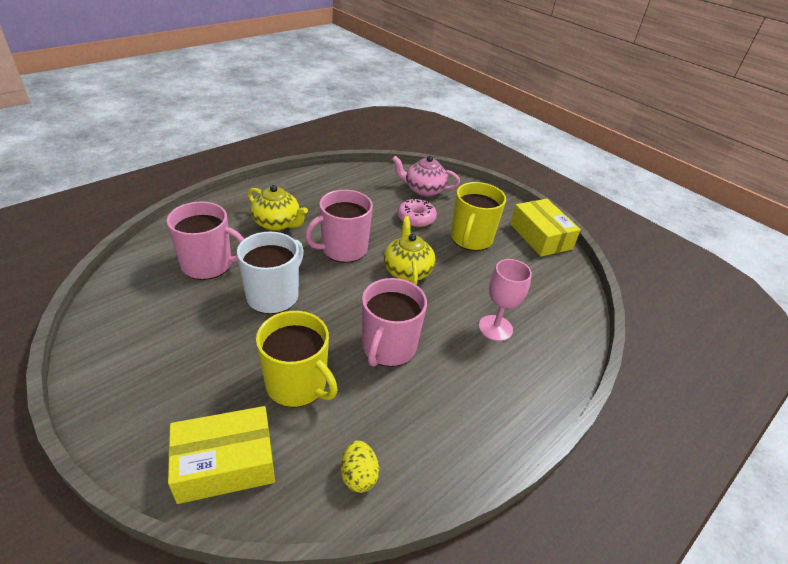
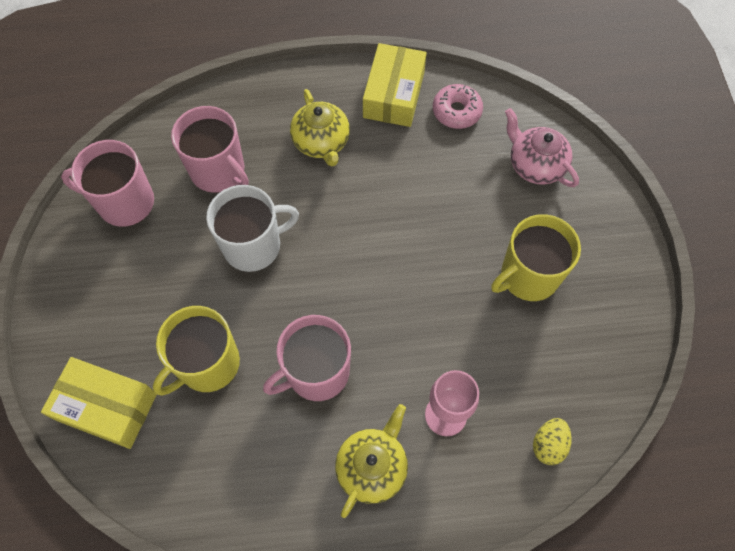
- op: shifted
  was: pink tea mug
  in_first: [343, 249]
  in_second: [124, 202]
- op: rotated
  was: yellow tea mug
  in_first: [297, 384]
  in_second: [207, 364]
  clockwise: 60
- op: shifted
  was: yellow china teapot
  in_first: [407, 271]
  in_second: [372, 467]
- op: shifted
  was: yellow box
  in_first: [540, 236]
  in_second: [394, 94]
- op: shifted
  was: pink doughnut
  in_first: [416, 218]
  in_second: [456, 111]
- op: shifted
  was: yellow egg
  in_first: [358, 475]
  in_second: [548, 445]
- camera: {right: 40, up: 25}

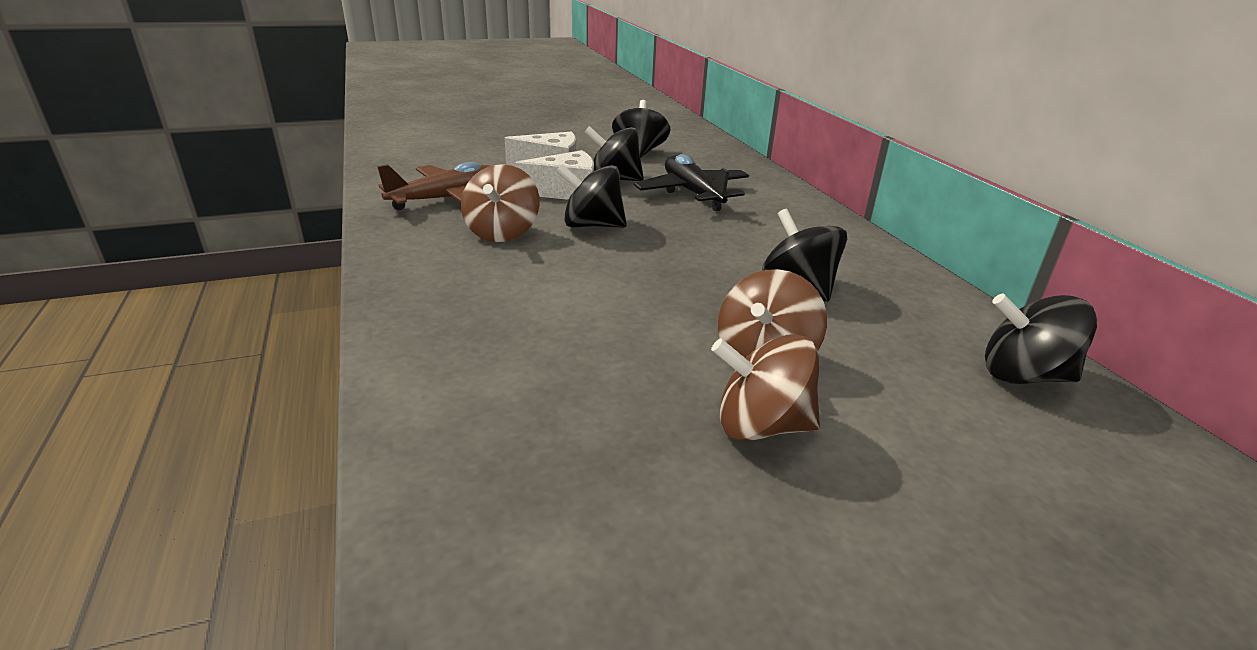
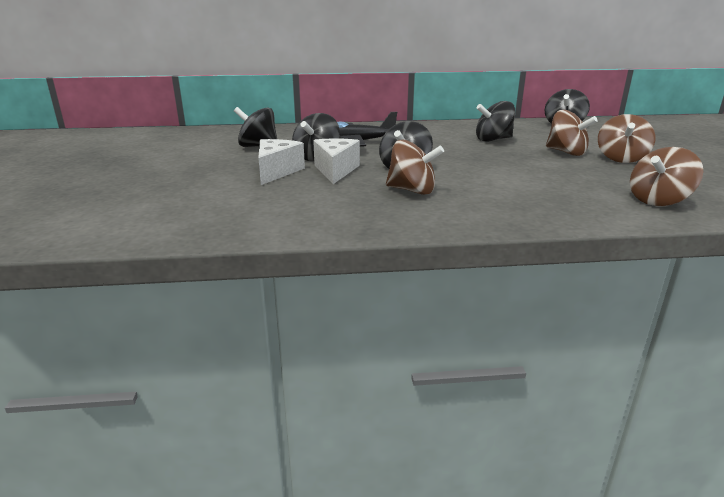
- op: new
  now: dark brown toy top
  in_second: [658, 201]
- op: gone
  was: dark brown toy plane
  in_first: [447, 199]
- camera: {right: -75, up: -5}

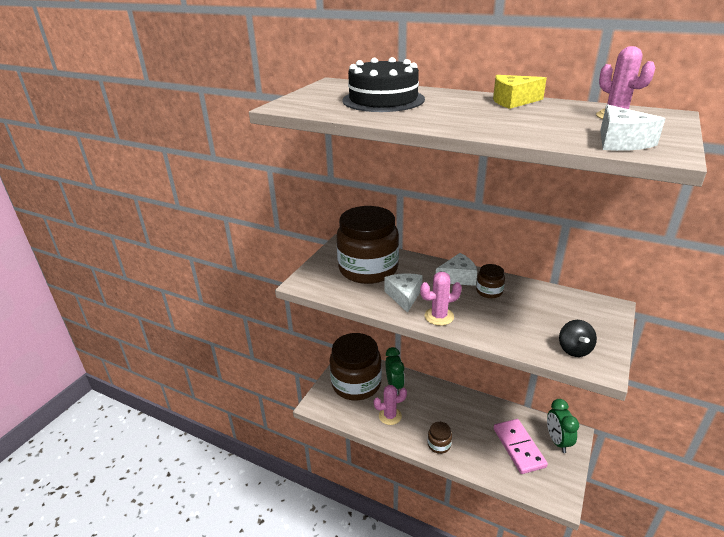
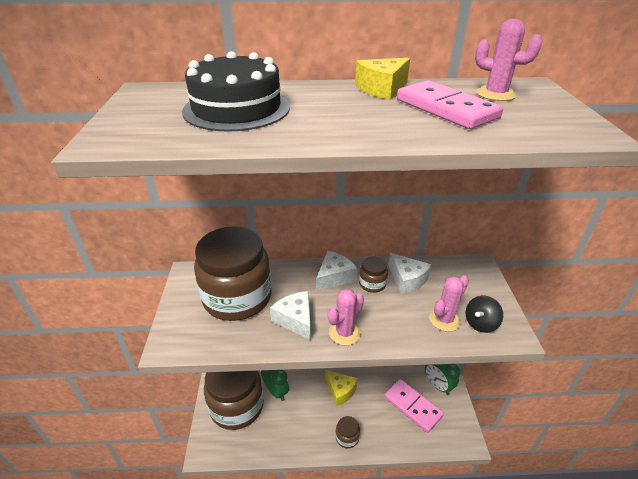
- op: new
  now: yellow piece of cheese
  in_second: [340, 391]
- op: shifted
  was: pure white piece of cheese
  in_first: [621, 142]
  in_second: [407, 280]
- op: new
  now: pink domino piece
  in_second: [446, 109]
- op: shifted
  was: pink saguaro cactus
  in_first: [390, 416]
  in_second: [444, 319]
- op: rotated
  was: black toy top
  in_first: [574, 349]
  in_second: [480, 324]
  clockwise: 75
- camera: {right: -30, up: 5}

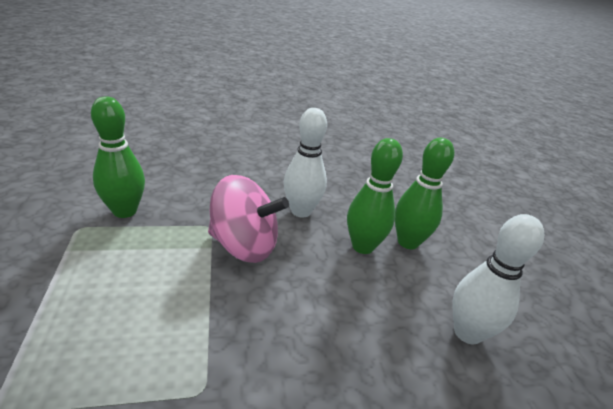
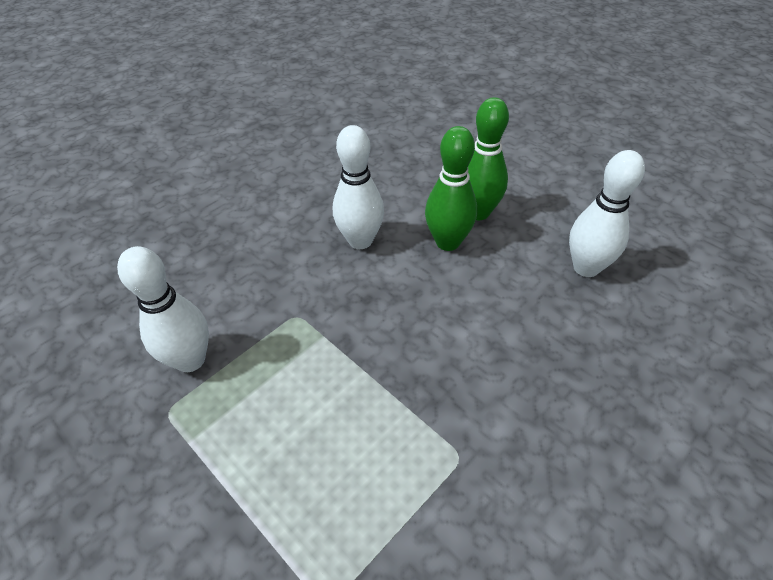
- op: repainted
  was: leaf-green bowling pin
  now: pure white bowling pin
  in_first: [125, 211]
  in_second: [190, 360]
- op: gone
  was: pink toy top
  in_first: [244, 245]
- camera: {right: -30, up: 15}

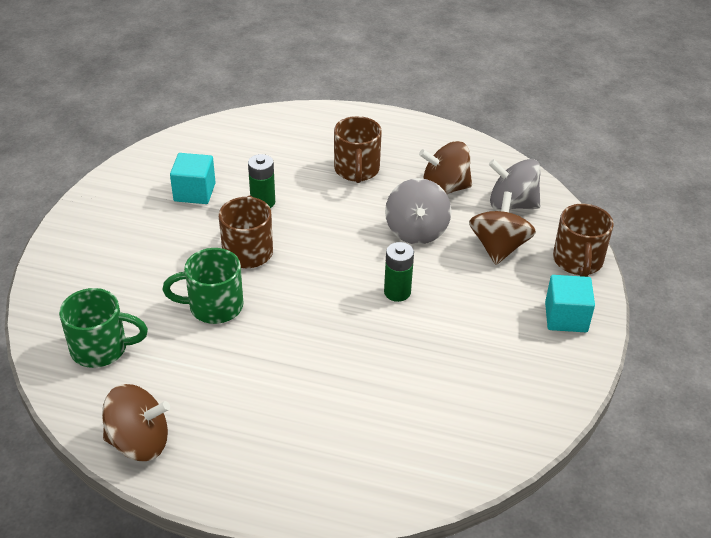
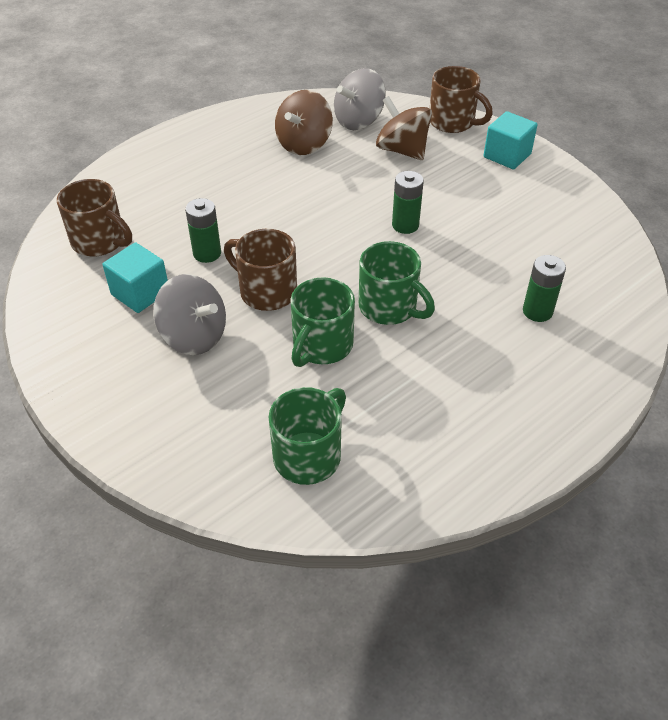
- op: shifted
  was: dark brown tea mug
  in_first: [356, 170]
  in_second: [100, 242]
- op: shifted
  was: ash-grey toy top
  in_first: [416, 231]
  in_second: [194, 336]
- op: new
  now: leaf-green tea mug
  in_second: [389, 308]
- op: new
  now: leaf-green power cell
  in_second: [537, 311]
- op: gone
  was: dark brown toy top
  in_first: [139, 442]
- camera: {right: -55, up: 5}

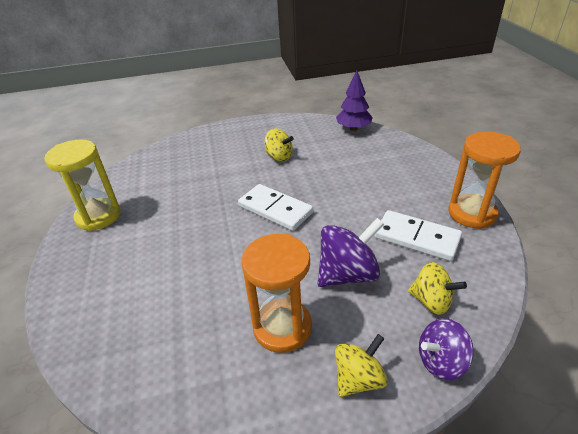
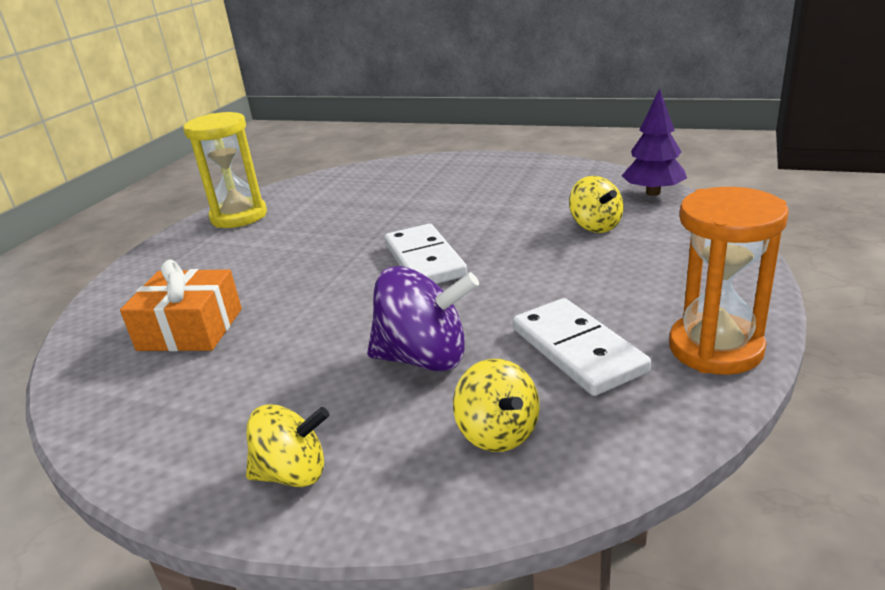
- op: new
  now: orange-coloured wrapped gift
  in_second: [190, 329]
- op: shifted
  was: yellow toy top
  in_first: [279, 157]
  in_second: [595, 226]
- op: gone
  was: orange-coloured sandglass
  in_first: [282, 327]
- op: gone
  was: violet toy top
  in_first: [441, 361]
- camera: {right: 35, up: -10}

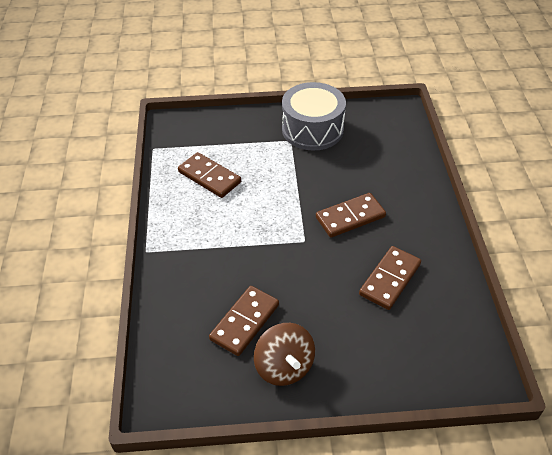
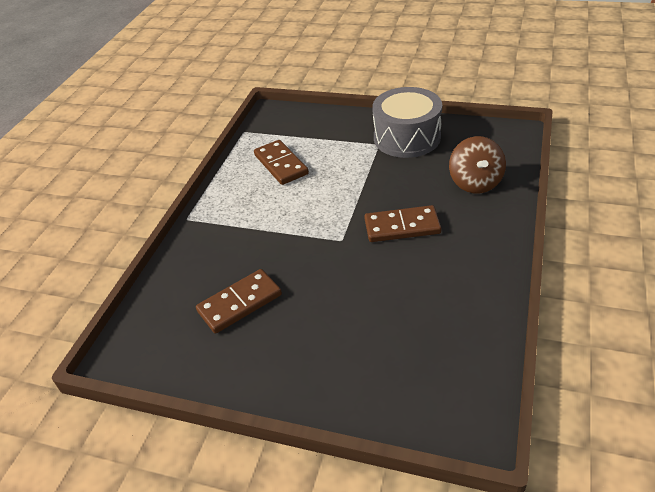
- op: shifted
  was: dark brown toy top
  in_first: [284, 366]
  in_second: [475, 182]
- op: gone
  was: dark brown domino piece
  in_first: [390, 279]
- camera: {right: 25, up: -5}

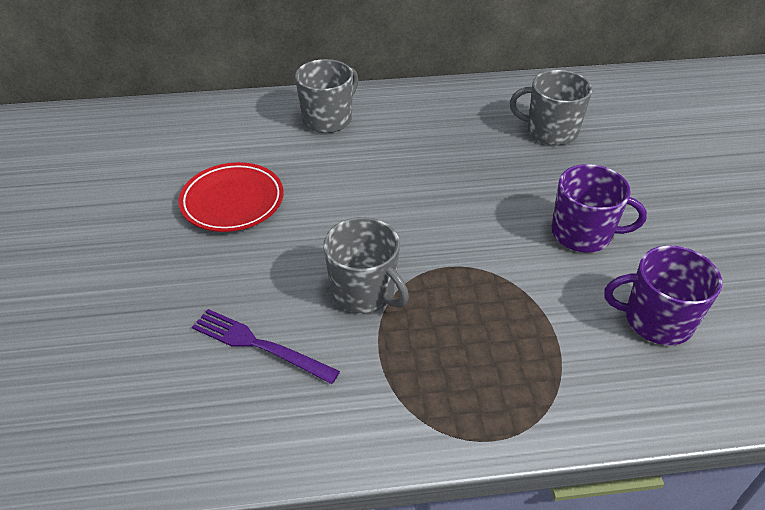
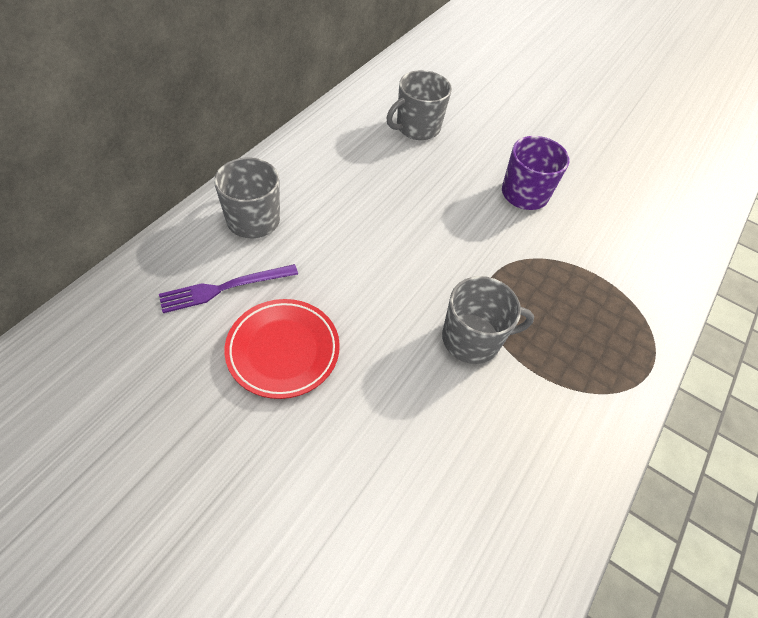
- op: shifted
  was: violet fork
  in_first: [259, 345]
  in_second: [224, 288]
- op: gone
  was: violet tea mug
  in_first: [656, 320]
- camera: {right: -55, up: 10}

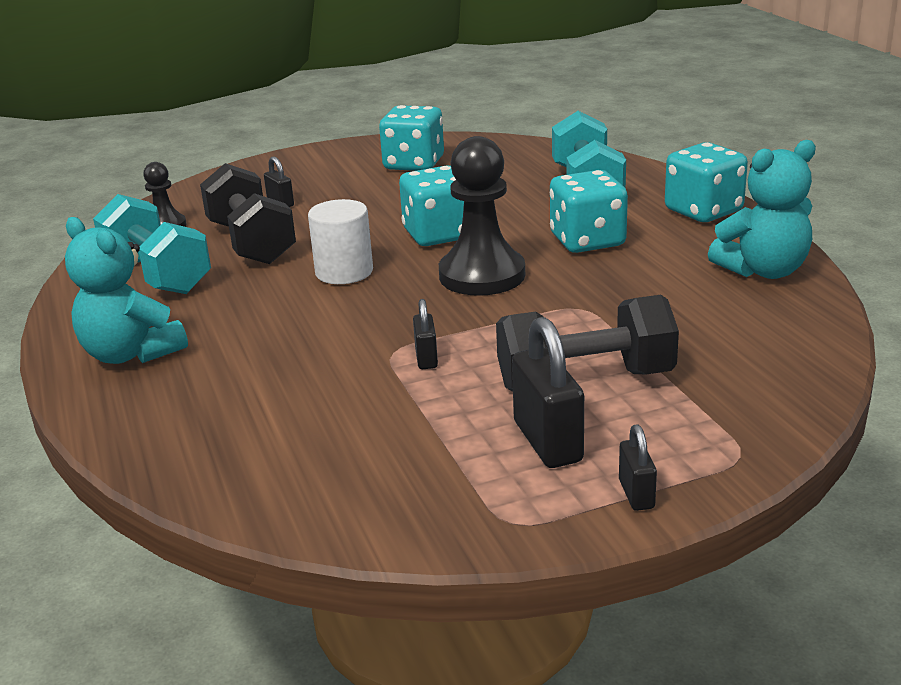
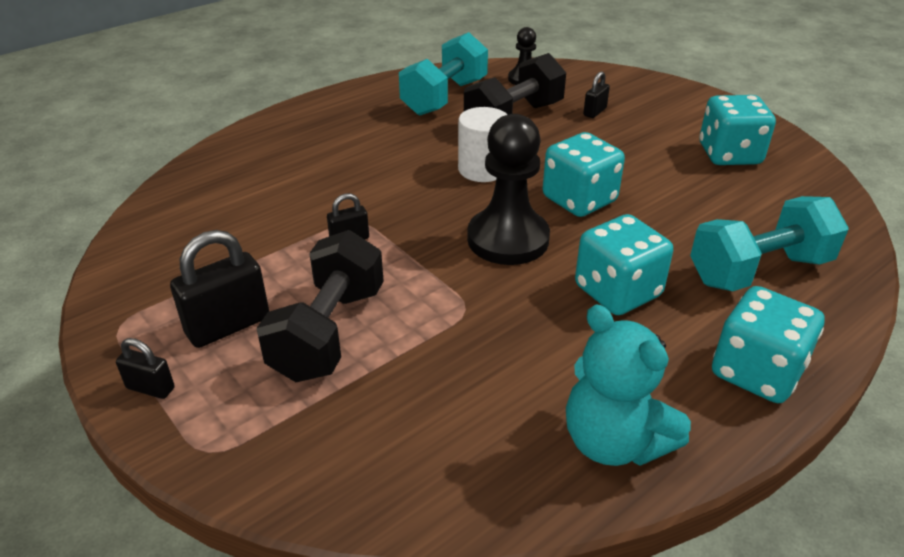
- op: rotated
  was: black padlock
  in_first: [636, 494]
  in_second: [150, 388]
  clockwise: 45
- op: rotated
  was: black dumbbell
  in_first: [585, 381]
  in_second: [328, 332]
  clockwise: 45
- op: gone
  was: aqua stuffed bear
  in_first: [131, 354]
- camera: {right: 70, up: 10}

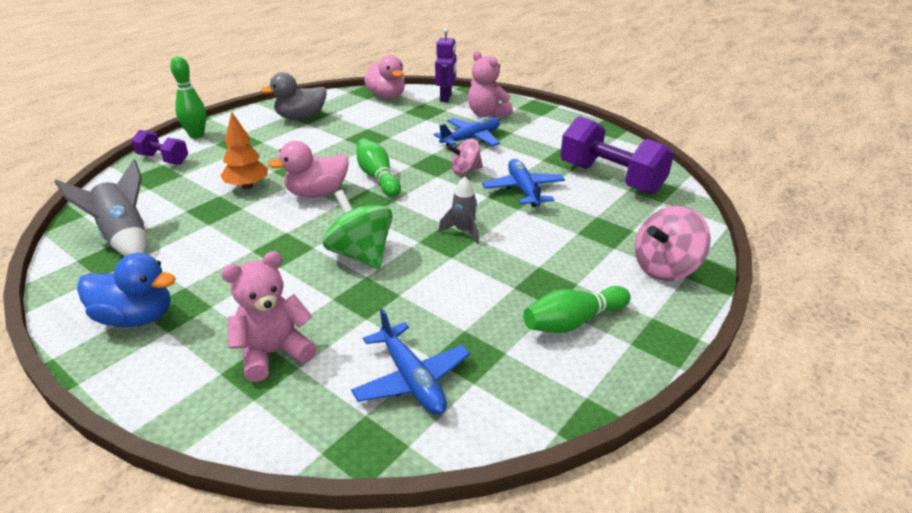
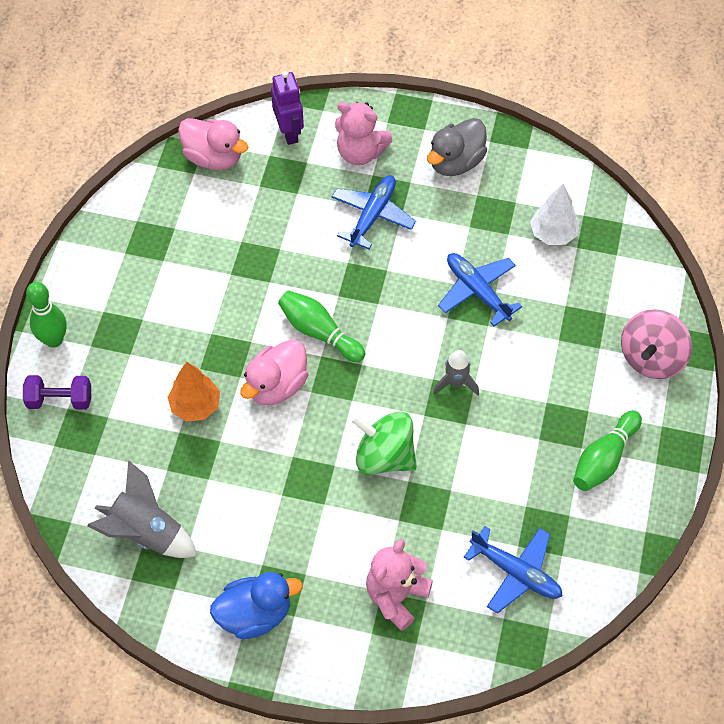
- op: shifted
  was: ash-grey duck
  in_first: [301, 118]
  in_second: [455, 162]
- op: swapped
  was: violet dumbbell
  now: pure white toy tree
  in_first: [610, 178]
  in_second: [553, 234]
- op: gone
  was: pink toy top
  in_first: [465, 170]
- camera: {right: -25, up: 25}

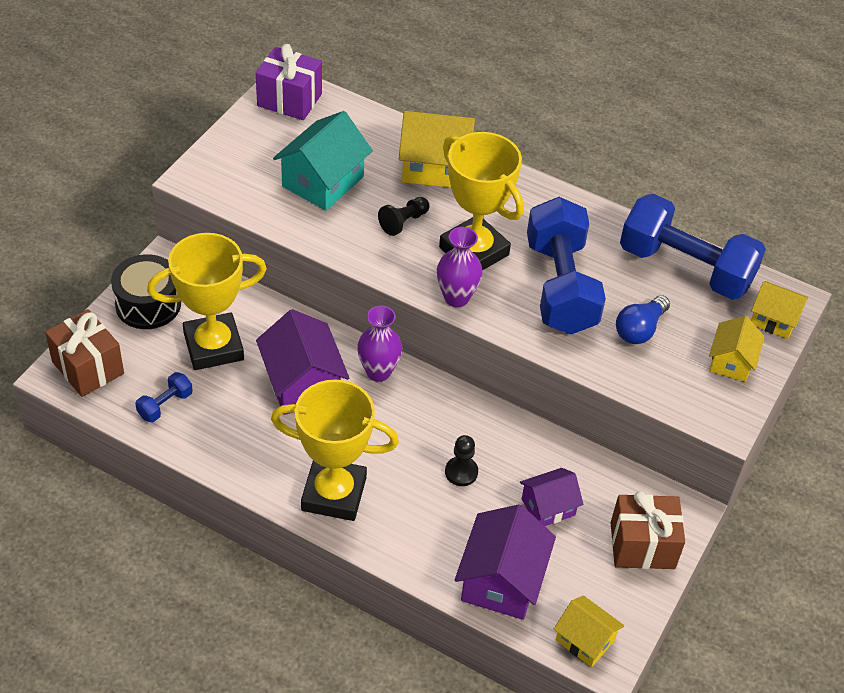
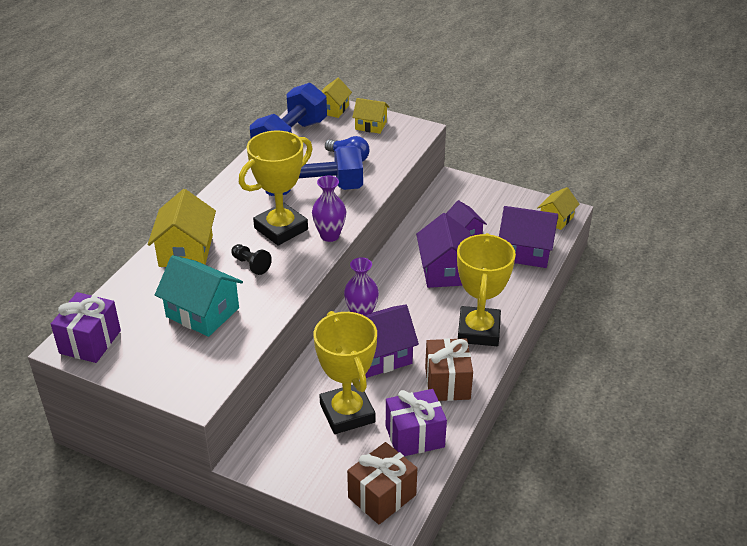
- op: swapped
  was: cobalt dumbbell
  now: violet wrapped gift
  in_first: [165, 405]
  in_second: [414, 436]
- op: swapped
  was: black game pawn
  now: violet toy house
  in_first: [461, 472]
  in_second: [445, 271]
- op: shifted
  was: dark brown wrapped gift
  in_first: [642, 545]
  in_second: [447, 383]
- op: gone
  was: black toy drum
  in_first: [148, 304]
- camera: {right: -90, up: -10}

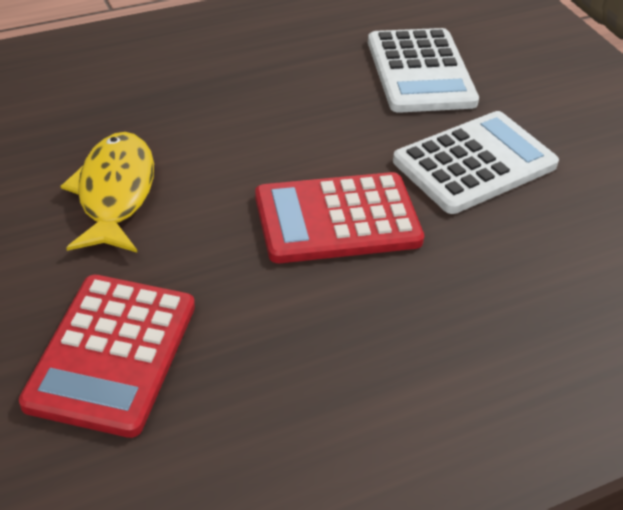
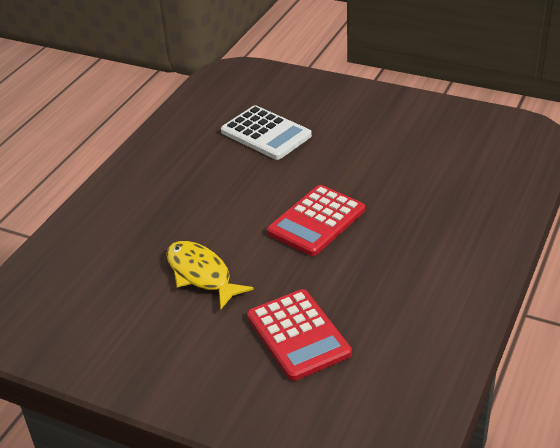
- op: gone
  was: pure white pocket calculator
  in_first: [474, 163]
- camera: {right: -35, up: -5}

